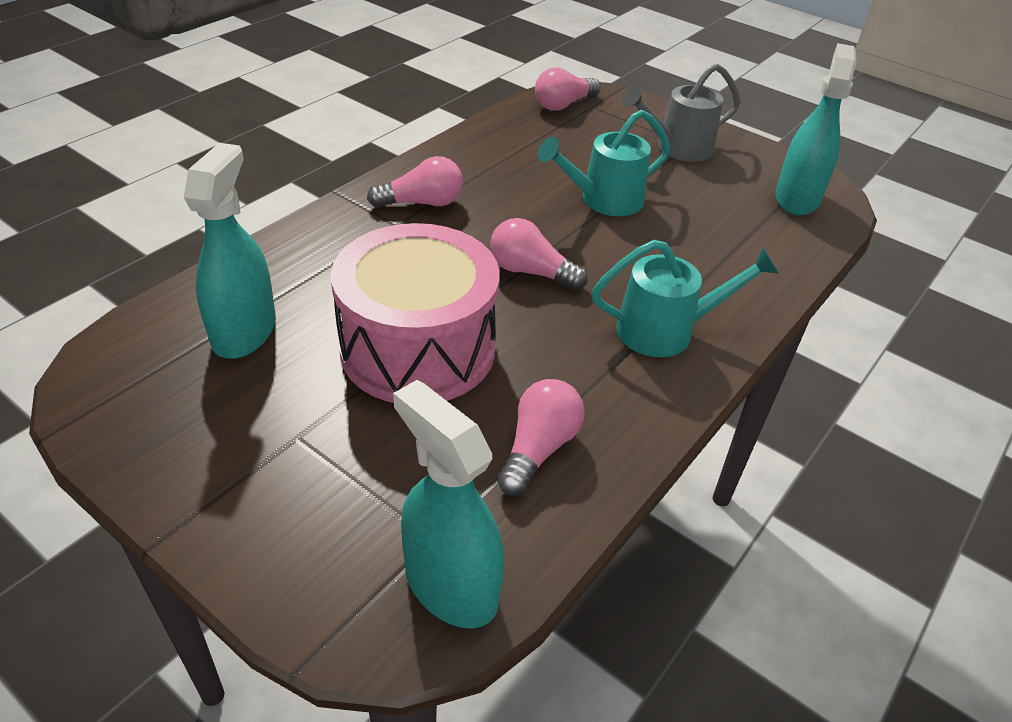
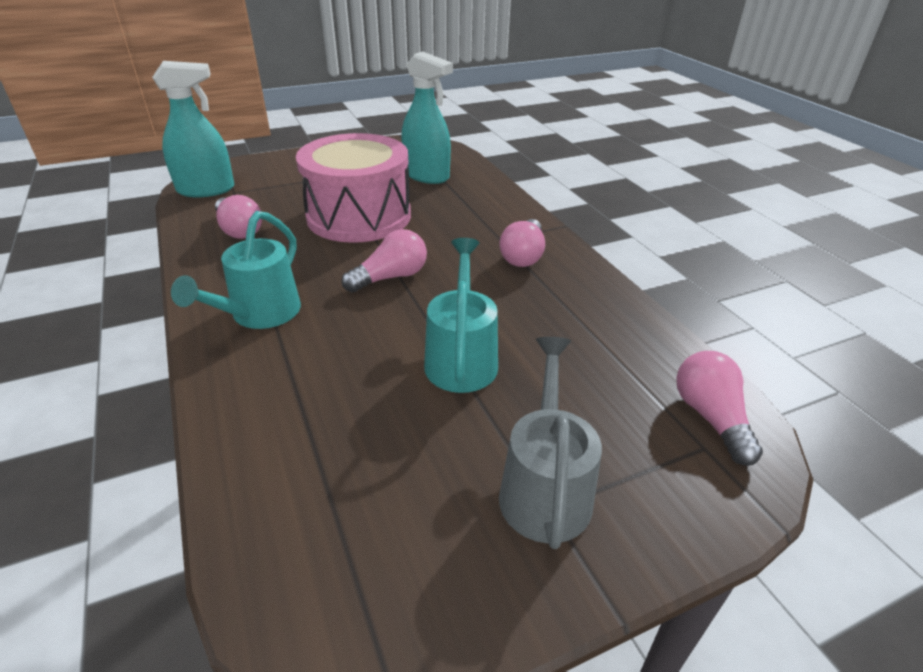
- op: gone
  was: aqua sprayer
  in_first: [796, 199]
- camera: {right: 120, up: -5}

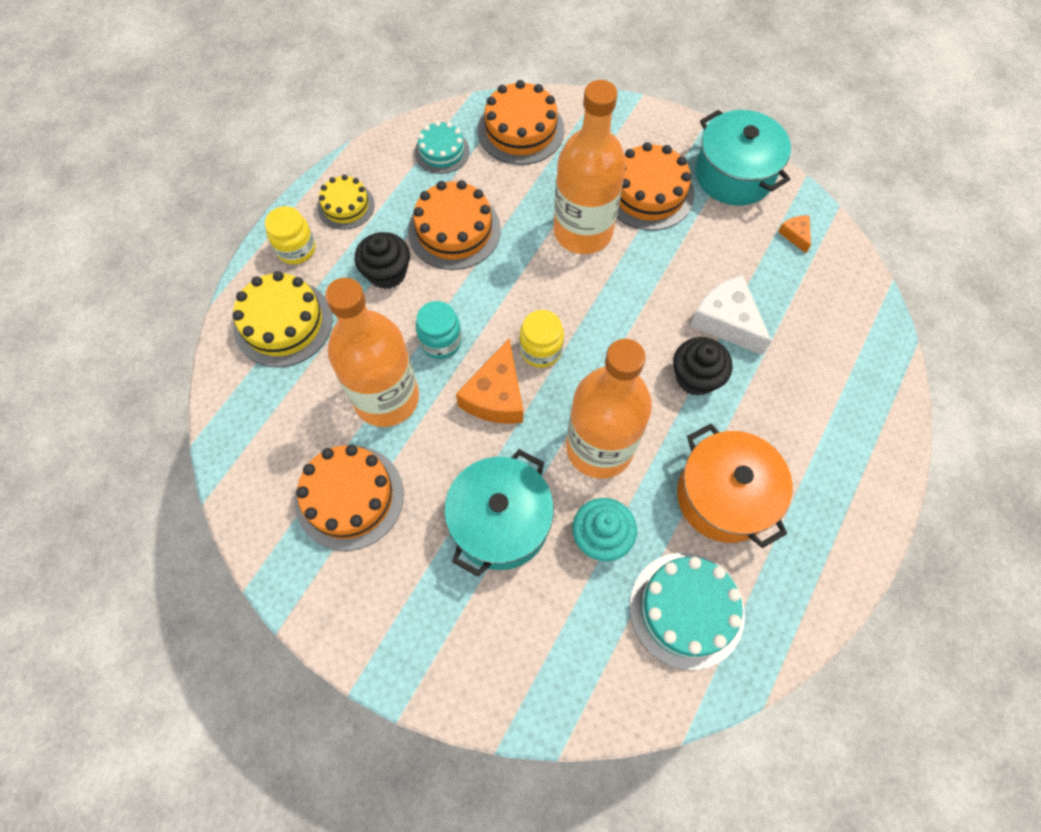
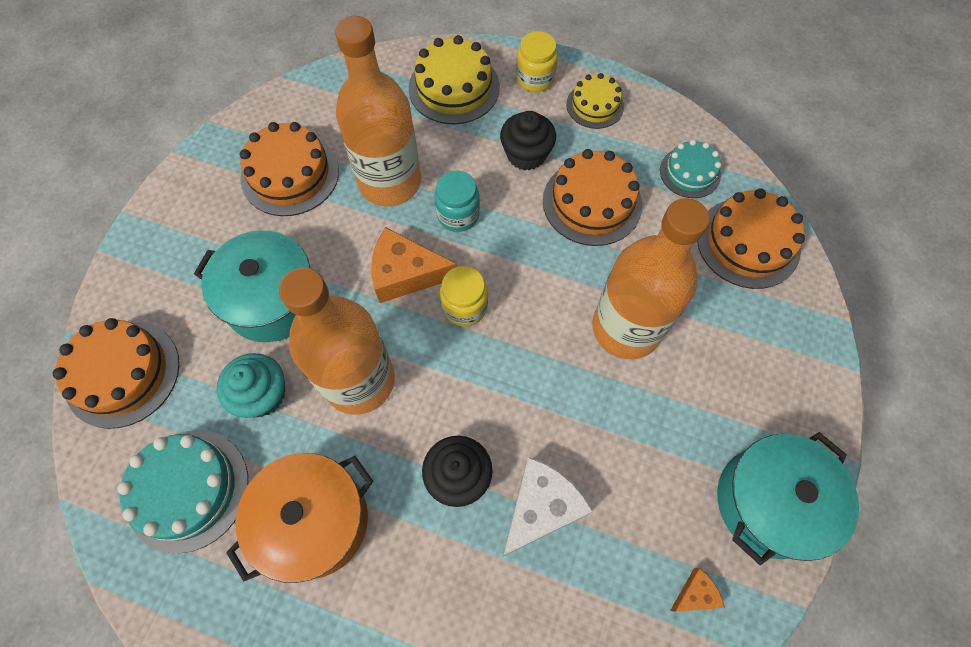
- op: shifted
  was: orange-coloured layer cake
  in_first: [648, 193]
  in_second: [122, 373]
- camera: {right: 80, up: 0}

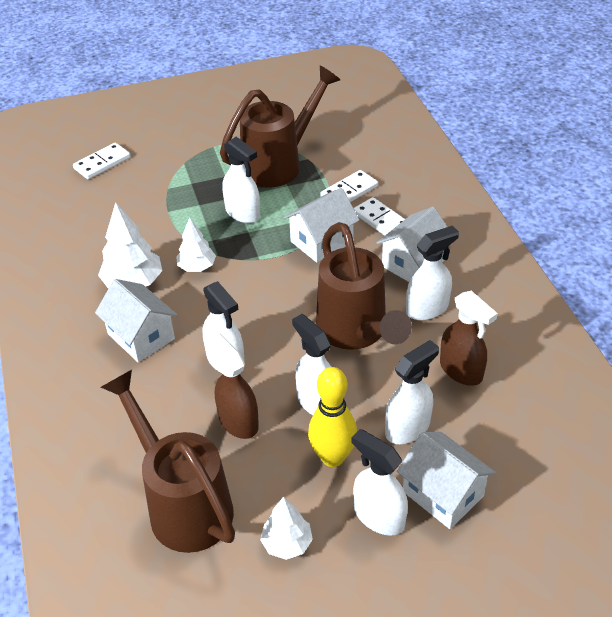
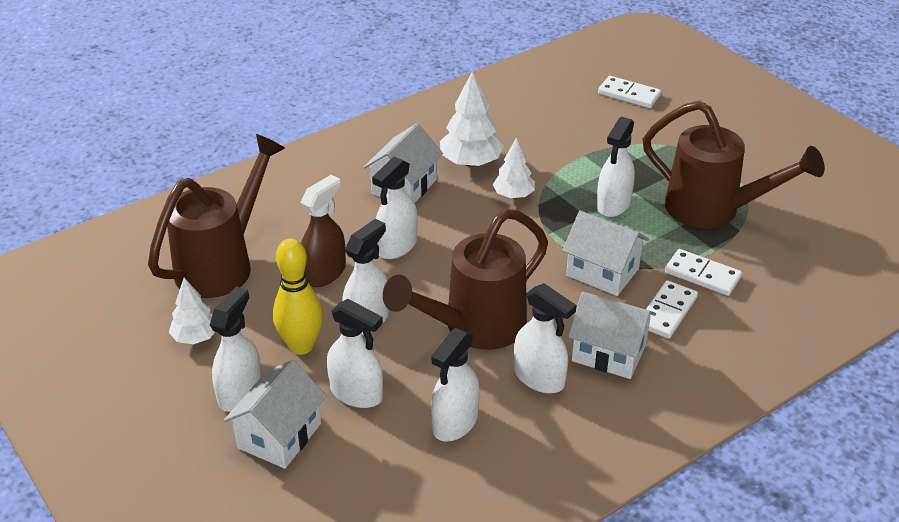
- op: repainted
  was: dark brown sprayer
  now: pure white sprayer
  in_first: [461, 370]
  in_second: [455, 423]
- camera: {right: 70, up: -5}

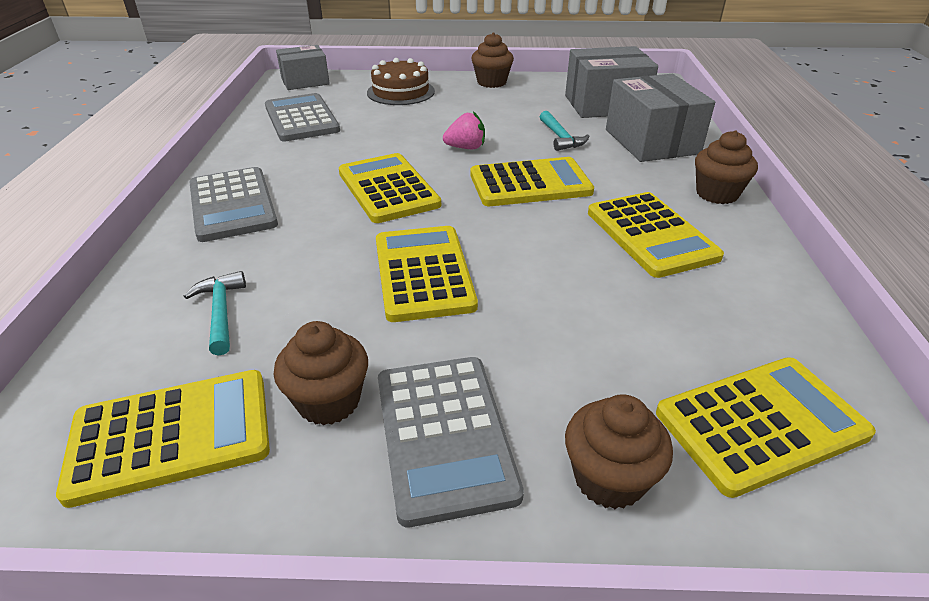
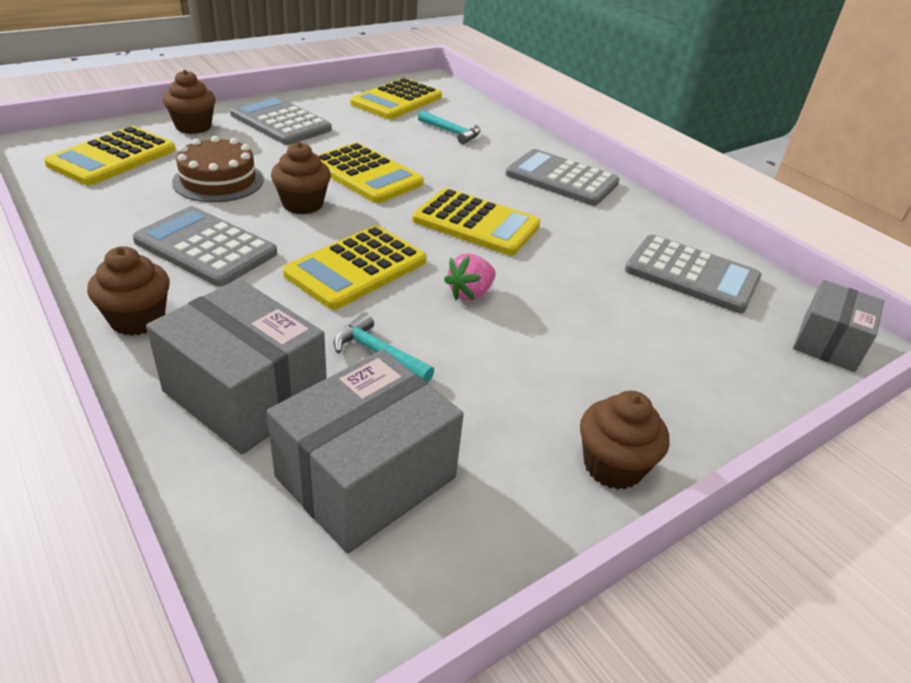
- op: repainted
  was: yellow pocket calculator
  now: ash-grey pocket calculator
  in_first: [651, 235]
  in_second: [205, 247]
- op: shifted
  was: dark brown layer cake
  in_first: [400, 92]
  in_second: [218, 181]
- op: shifted
  was: dark brown fairy cake
  in_first: [329, 401]
  in_second: [302, 204]
- camera: {right: 140, up: 0}

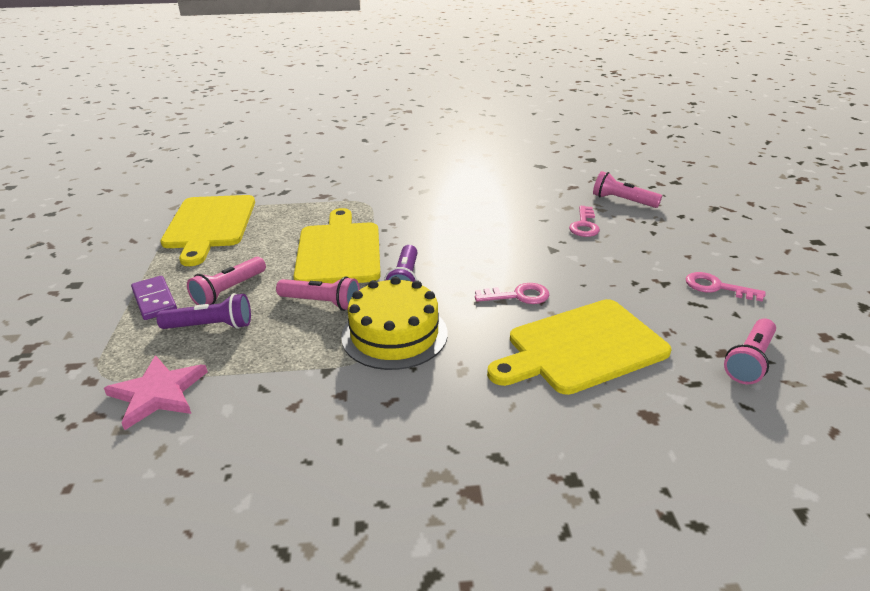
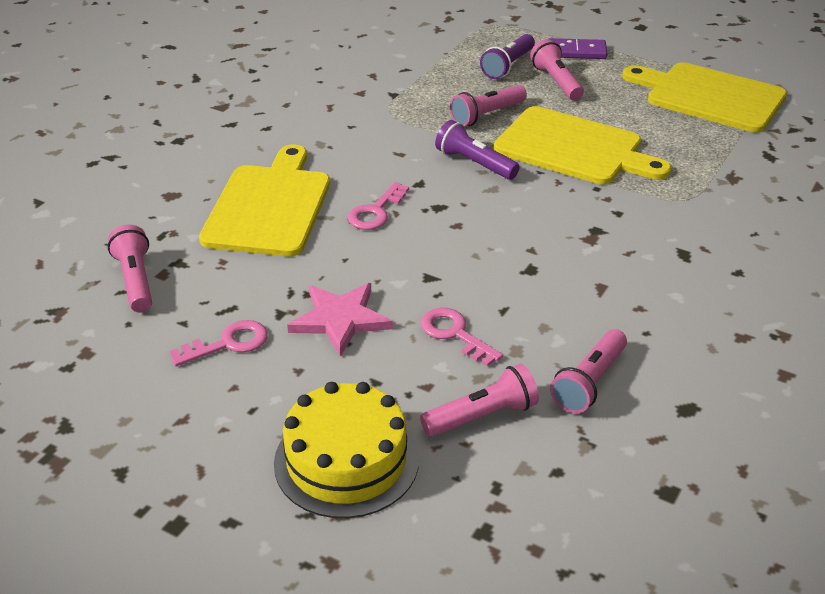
- op: shifted
  was: yellow layer cake
  in_first: [394, 334]
  in_second: [346, 461]
- op: shifted
  was: pink star
  in_first: [158, 393]
  in_second: [340, 319]
- op: new
  now: pink pocket torch
  in_second: [589, 382]
- camera: {right: 125, up: 5}

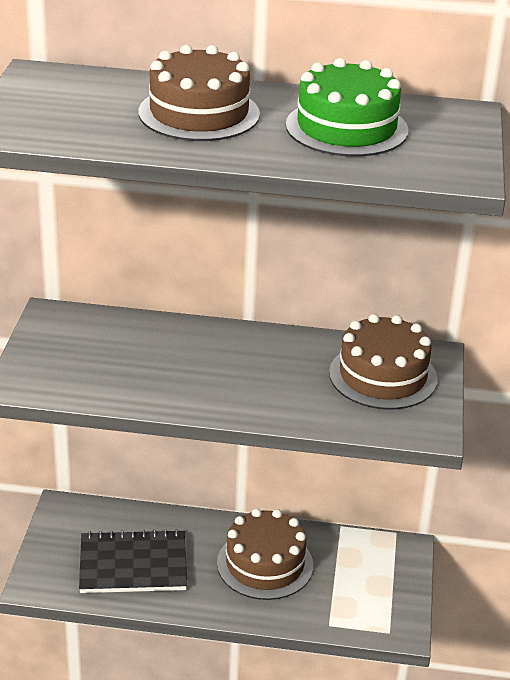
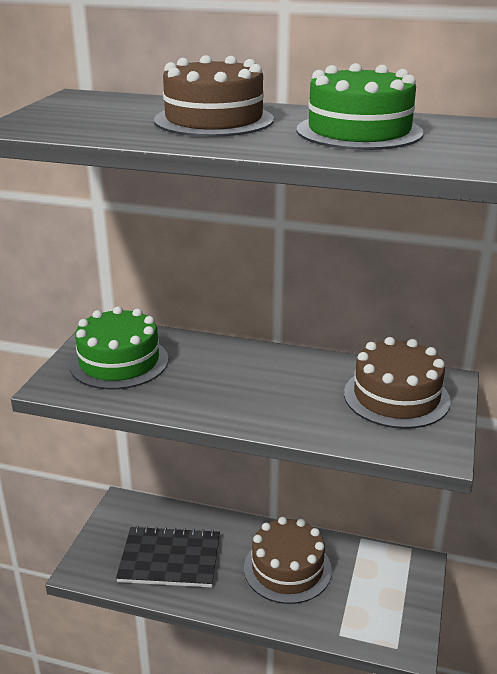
- op: new
  now: leaf-green layer cake
  in_second: [119, 362]
- camera: {right: 10, up: -5}

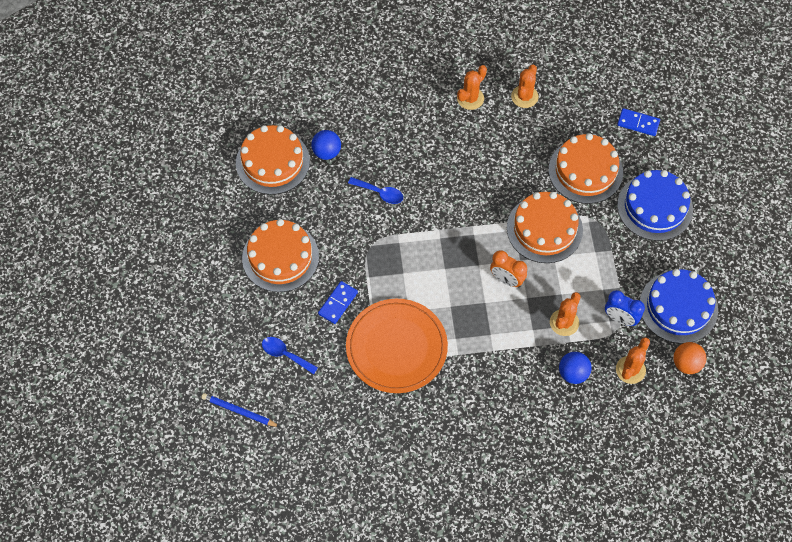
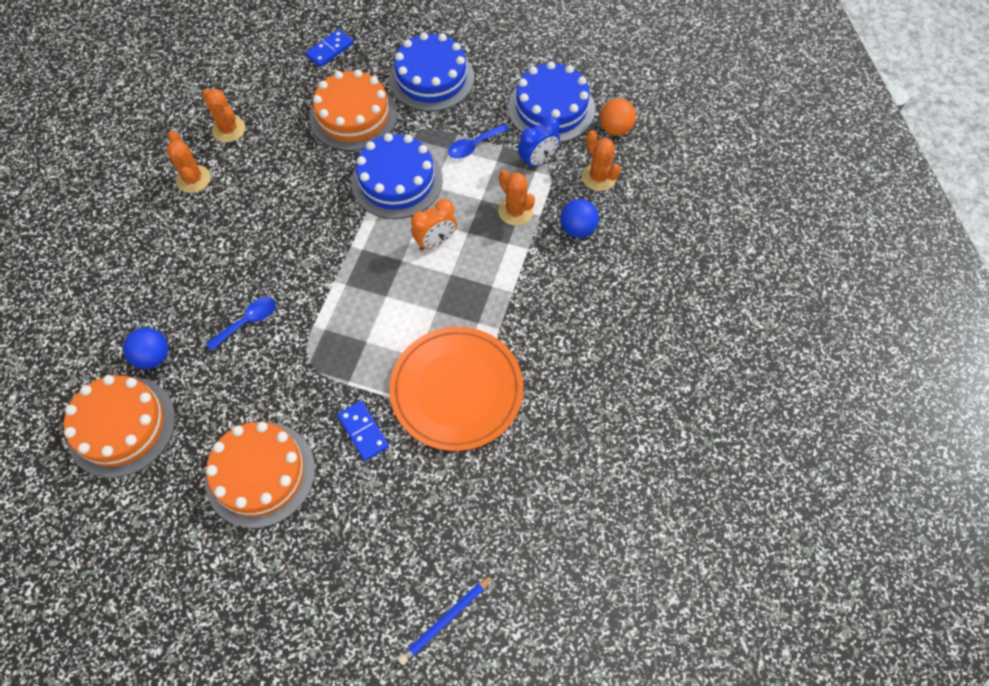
- op: repainted
  was: orange-coloured layer cake
  now: cobalt layer cake
  in_first: [544, 229]
  in_second: [397, 181]
- op: shifted
  was: cobalt spoon
  in_first: [285, 354]
  in_second: [474, 146]
- camera: {right: -65, up: 0}

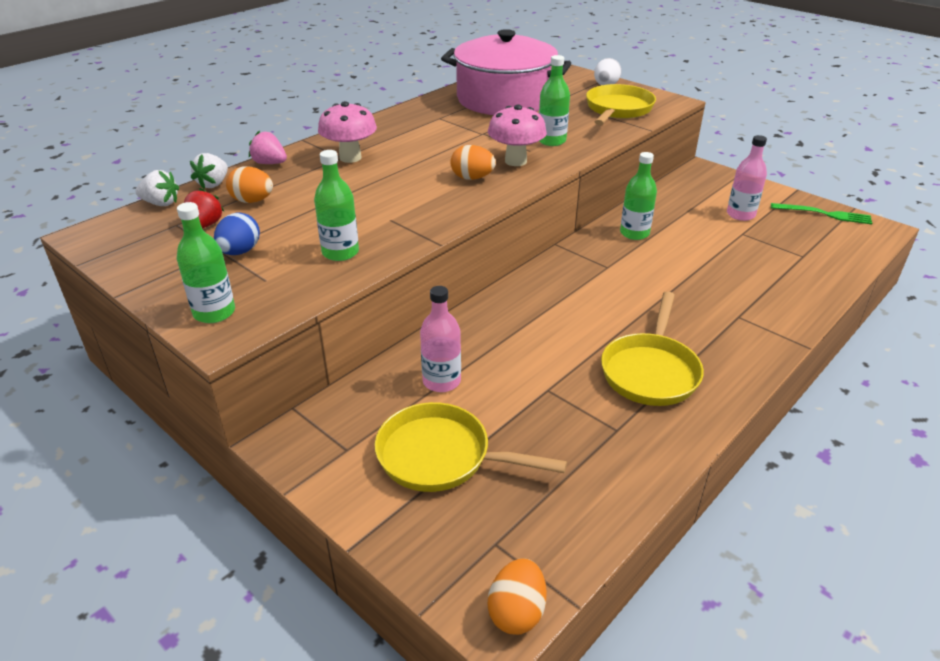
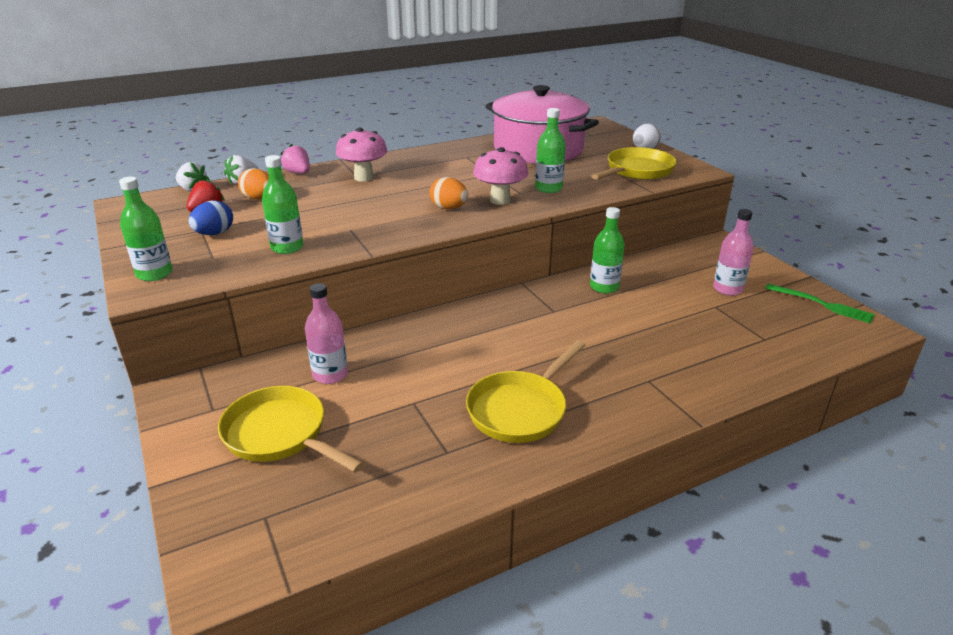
- op: gone
  was: orange-coloured egg
  in_first: [516, 612]
- camera: {right: 20, up: -5}

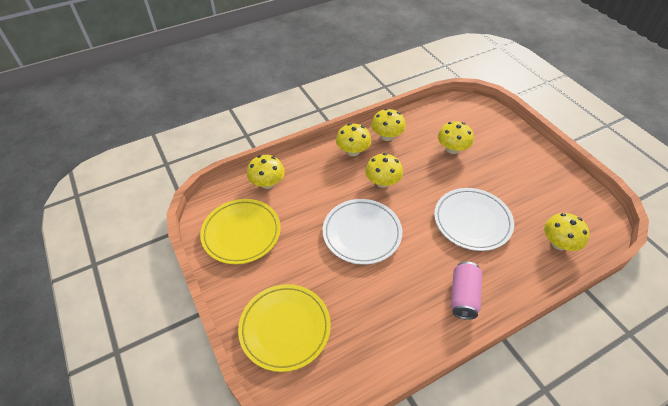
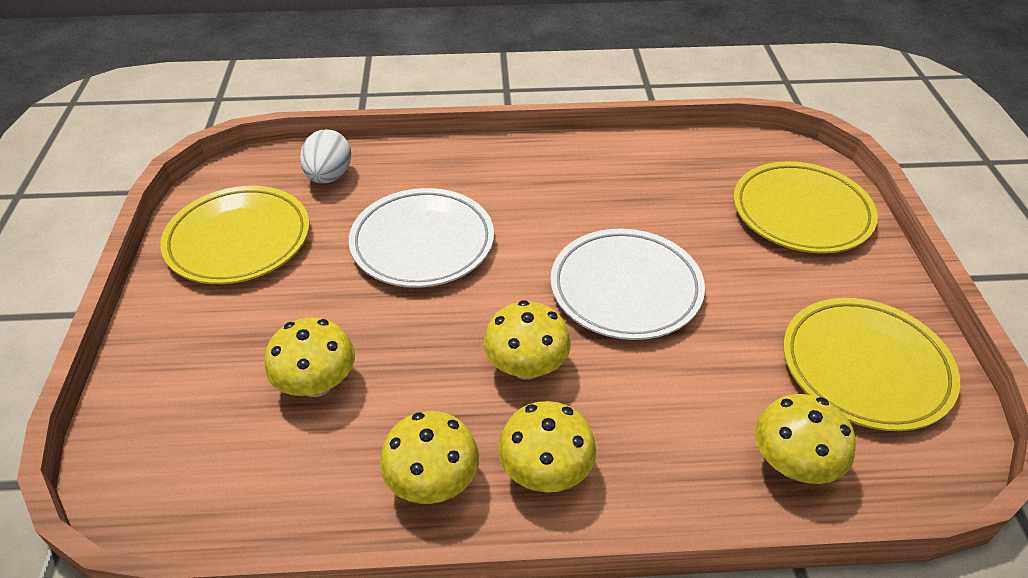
- op: new
  now: yellow plate
  in_second: [239, 240]
- op: swapped
  was: yellow fungus
  now: pure white egg
  in_first: [559, 243]
  in_second: [329, 177]
- op: gone
  was: pink tin
  in_first: [463, 296]
- camera: {right: -155, up: -5}

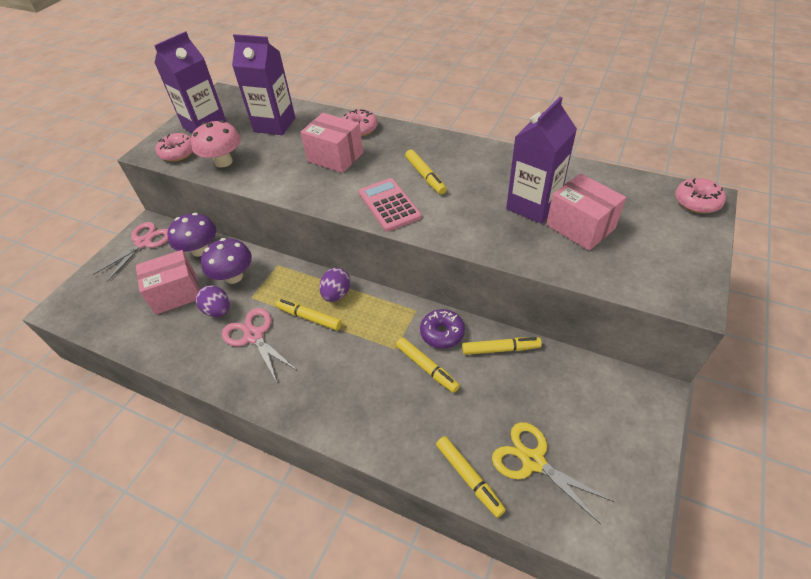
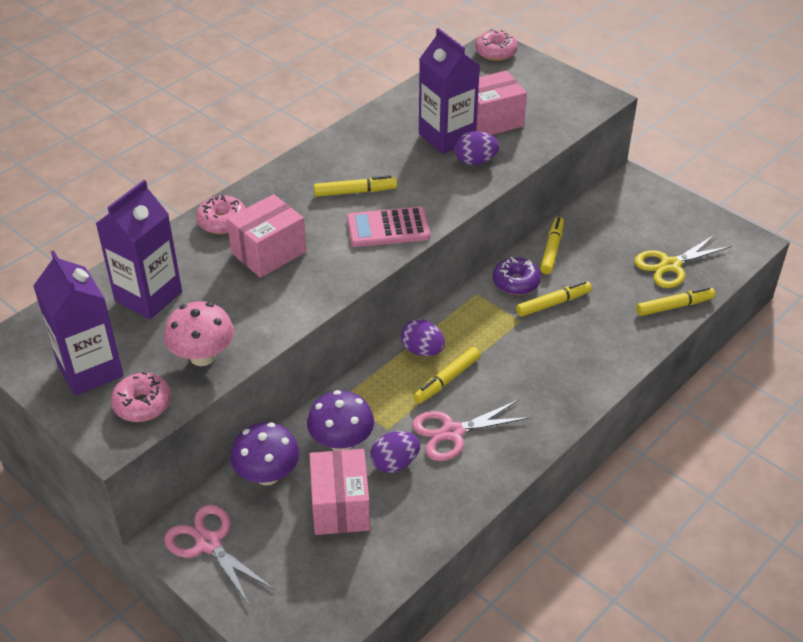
- op: new
  now: violet egg
  in_second: [475, 161]
- camera: {right: -75, up: -5}

